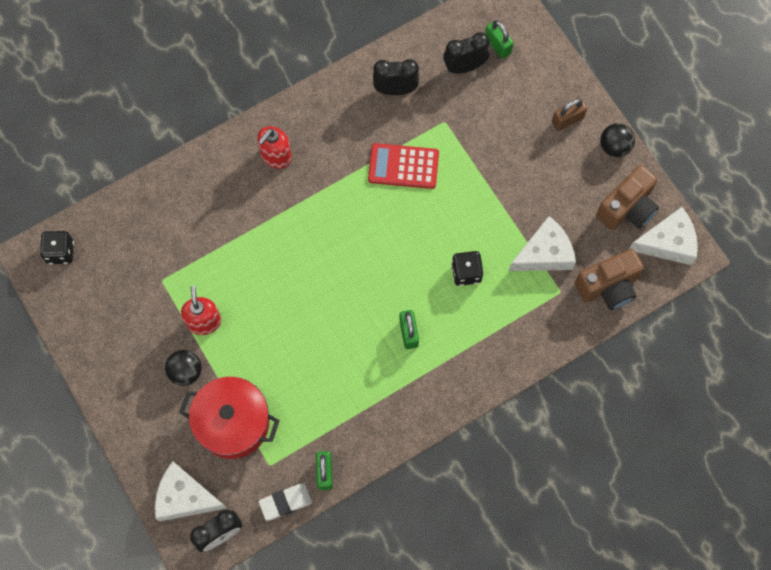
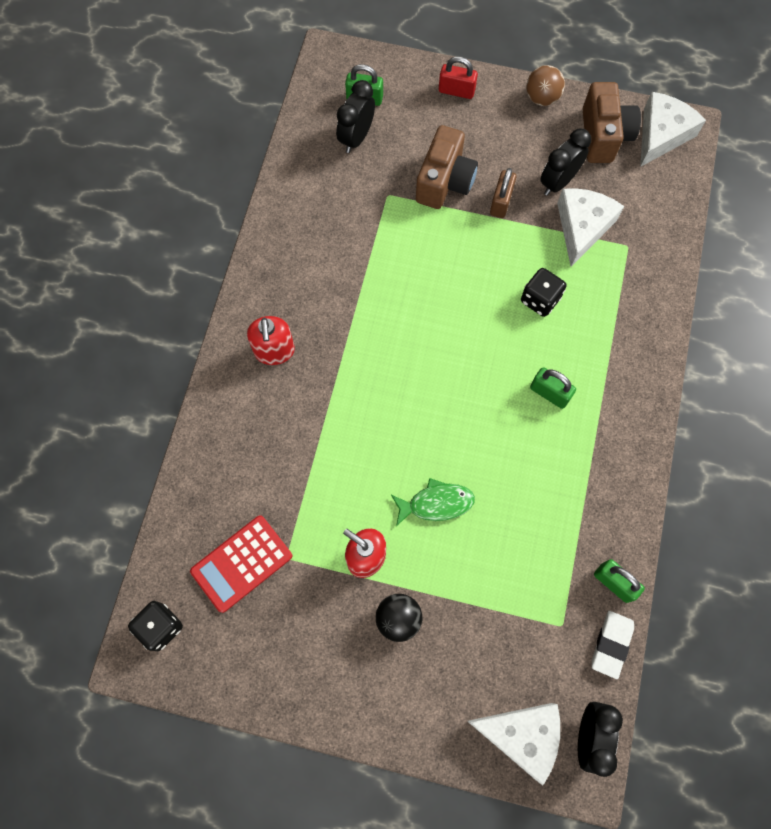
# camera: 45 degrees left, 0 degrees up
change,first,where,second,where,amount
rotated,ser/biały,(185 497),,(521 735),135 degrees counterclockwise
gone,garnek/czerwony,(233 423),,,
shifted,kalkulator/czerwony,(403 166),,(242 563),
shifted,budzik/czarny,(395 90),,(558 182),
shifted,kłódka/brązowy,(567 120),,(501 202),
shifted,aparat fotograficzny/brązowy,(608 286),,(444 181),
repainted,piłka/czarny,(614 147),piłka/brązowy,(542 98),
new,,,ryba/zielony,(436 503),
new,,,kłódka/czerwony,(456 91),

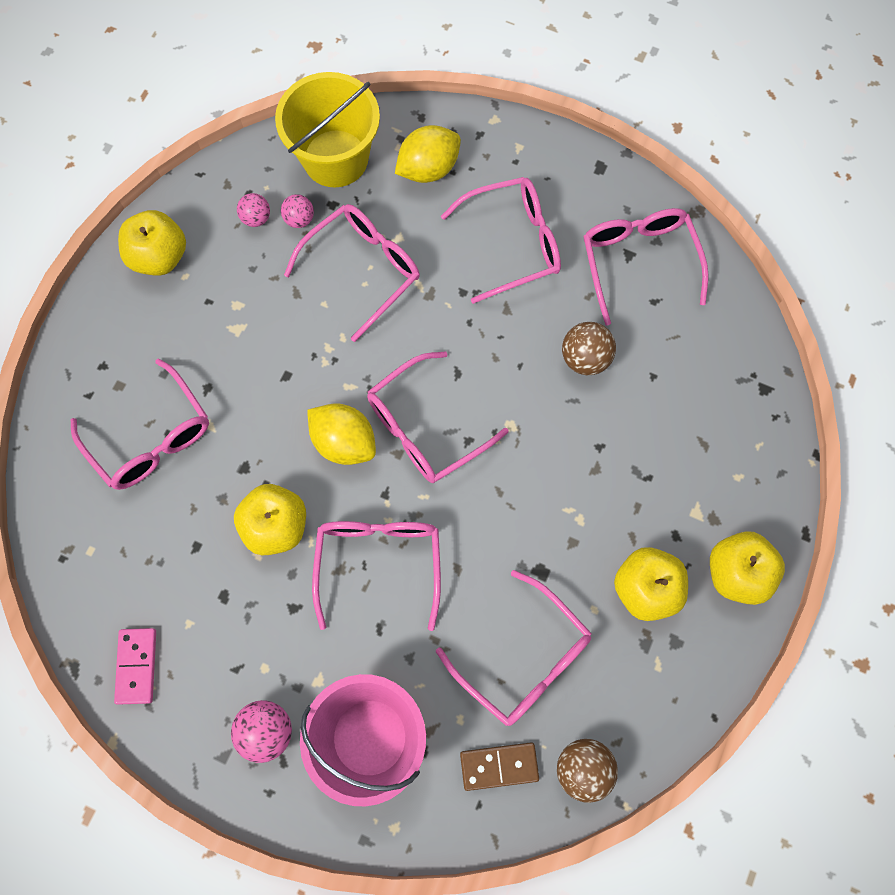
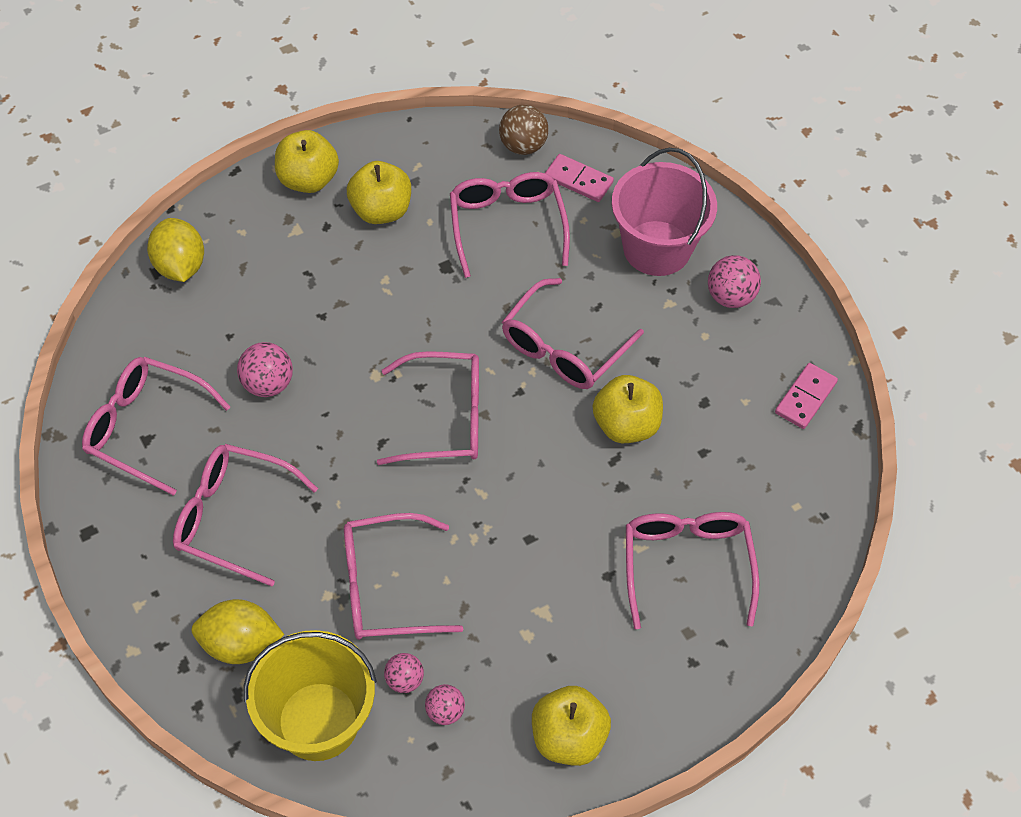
# camera: 145 degrees left, 15 degrees down
change,first,where,second,where,amount
shifted,cytryna/żółty,(344 442),,(180 266),
repainted,kostka domina/brązowy,(499 766),kostka domina/różowy,(578 180),
repainted,piłka/brązowy,(585 358),piłka/różowy,(268 384),
rotated,okulary/różowy,(638 262),,(145 428),90 degrees clockwise

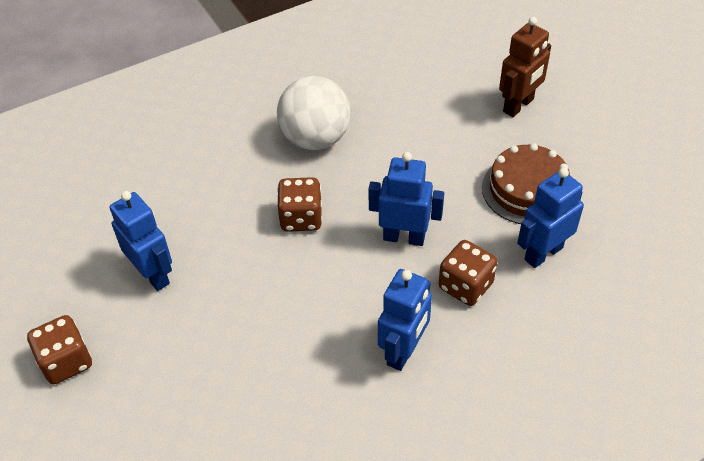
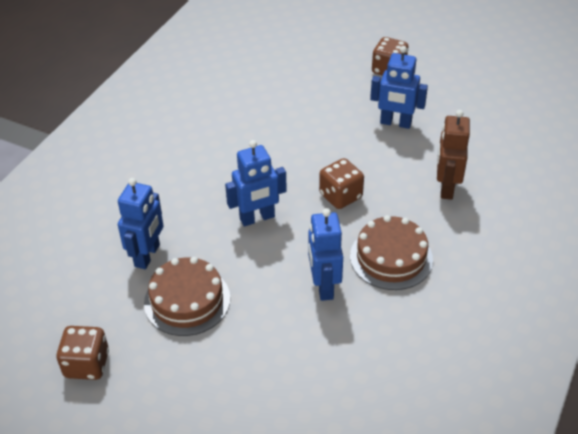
# camera: 145 degrees right, 5 degrees down
change,first,where,second,where,amount
swapped,piłka/biały,(315 139),tort/brązowy,(391 257),
shifted,robot/niebieski,(403 351),,(323 286),
shifted,kostka do gry/brązowy,(465 286),,(87 364),
shifted,robot/brązowy,(518 106),,(446 188),

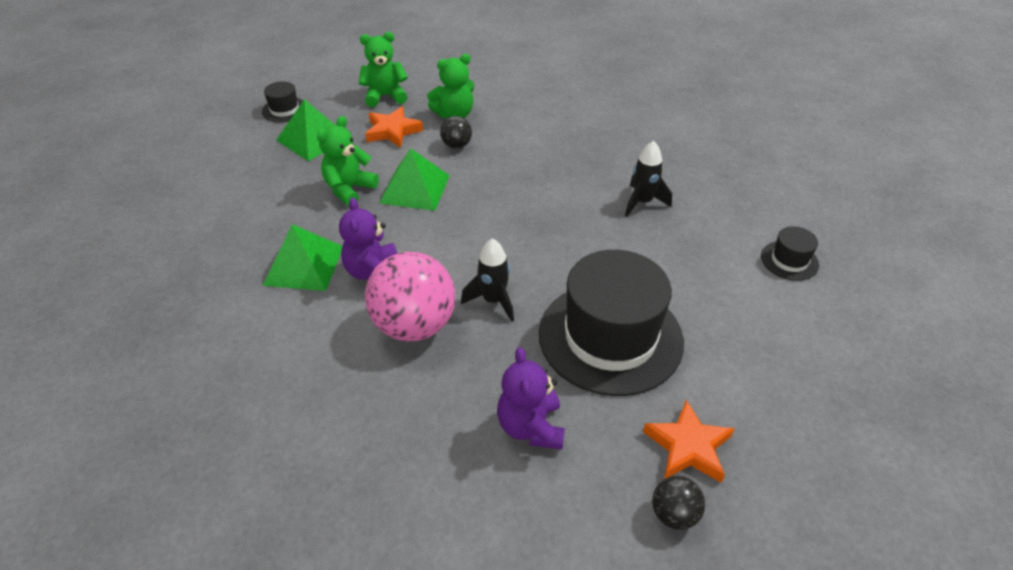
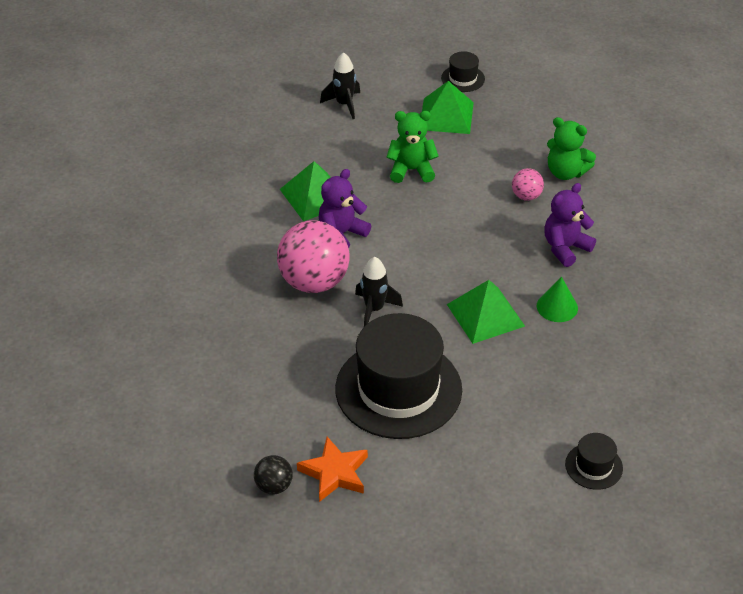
# camera: 55 degrees right, 0 degrees up
change,first,where,second,where,amount
gone,miś/zielony,(385 96),,,
gone,gwiazda/pomarańczowy,(393 131),,,
shifted,piramida/zielony,(415 189),,(485 315),
repainted,piłka/czarny,(456 145),piłka/różowy,(526 196),
shifted,miś/fioletowy,(531 427),,(565 248),
shifted,rakieta/czarny,(642 202),,(344 104),
new,,,stożek/zielony,(557 307),

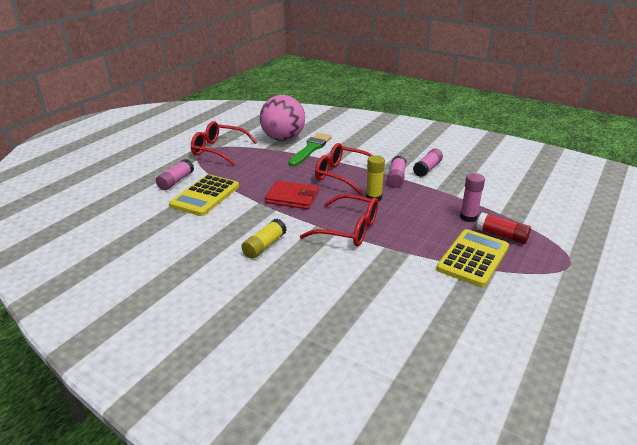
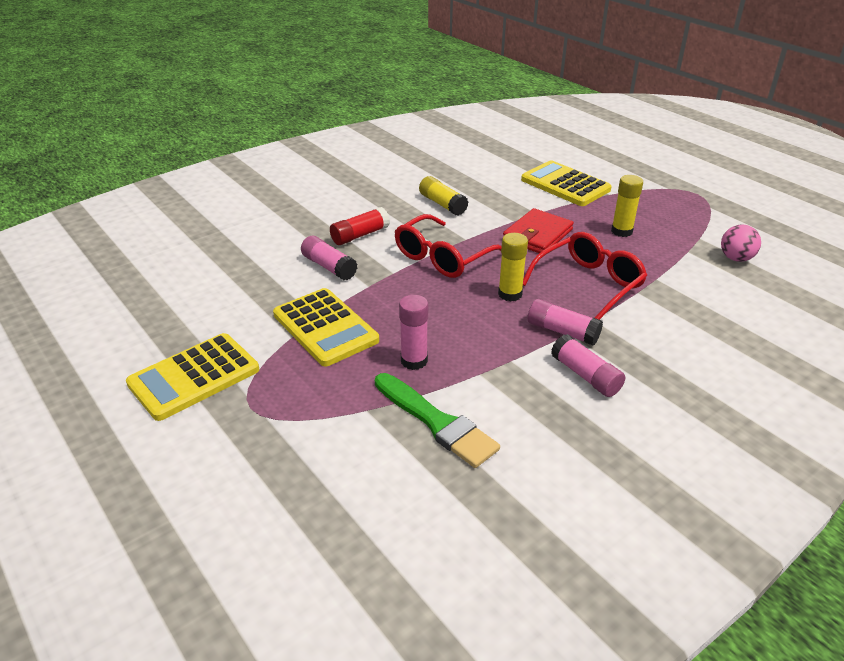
# camera: 110 degrees right, 5 degrees up
change,first,where,second,where,amount
shifted,klej w sztyfcie/różowy,(176 181),,(329 267),
gone,okulary/czerwony,(218 150),,,
scaled,piłka/różowy,(283 139),,(736 258),x0.48
shifted,pędzel/zielony,(310 149),,(436 422),
shifted,klej w sztyfcie/czerwony,(501 235),,(360 235),
new,,,kalkulator/żółty,(194 377),
new,,,klej w sztyfcie/żółty,(621 231),

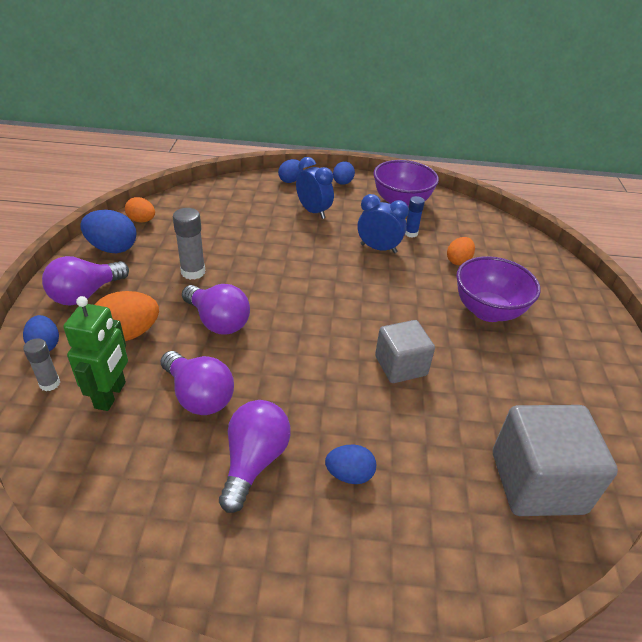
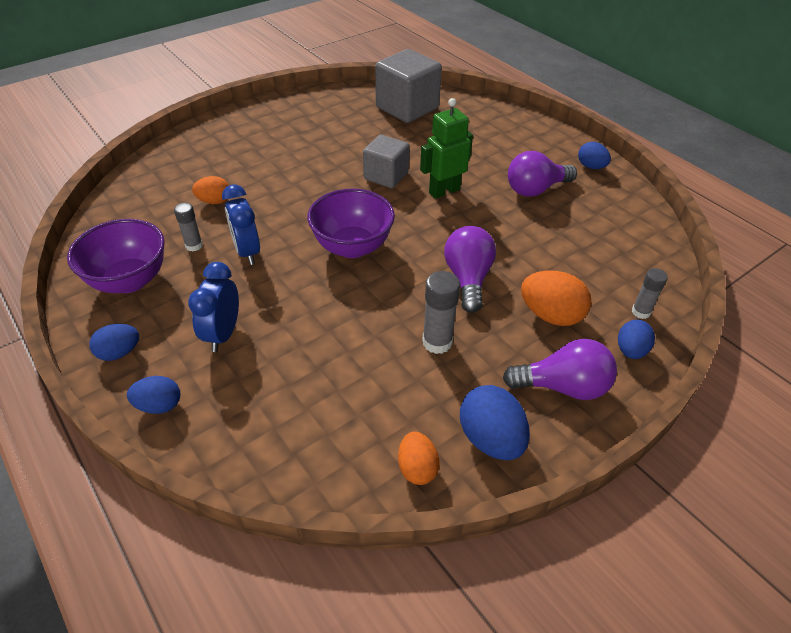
# camera: 130 degrees left, 5 degrees up
change,first,where,second,where,amount
shifted,robot/zielony,(111 395),,(444 191),
gone,żarówka/fioletowy,(199 396),,,
shifted,jajko/niebieski,(349 474),,(591 167),
repainted,klej w sztyfcie/niebieski,(411 233),klej w sztyfcie/szary,(194 246),
shifted,miska/fioletowy,(488 311),,(352 247),

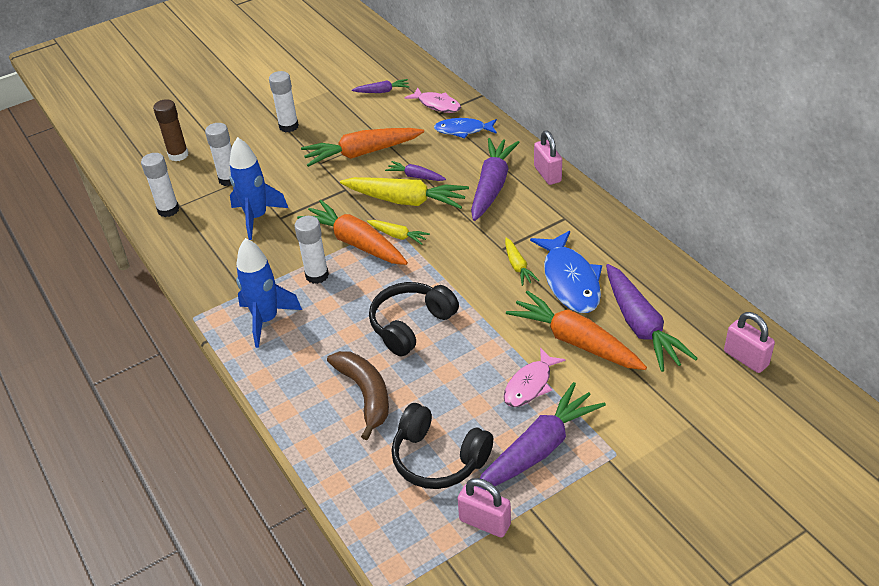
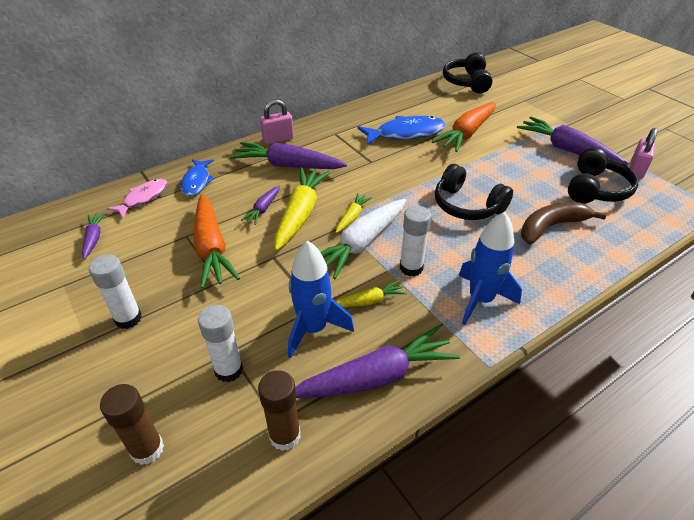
# camera: 95 degrees left, 0 degrees up
change,first,where,second,where,amount
repainted,klej w sztyfcie/biały,(168 210),klej w sztyfcie/brązowy,(285 436),
repainted,marchewka/pomarańczowy,(356 243),marchewka/biały,(361 243),
gone,ryba/różowy,(530 385),,,
shifted,marchewka/żółty,(518 266),,(369 301),
shifted,marchewka/fioletowy,(641 326),,(376 377),
swapped,kłódka/różowy,(746 358),słuchawki/czarny,(467 82),

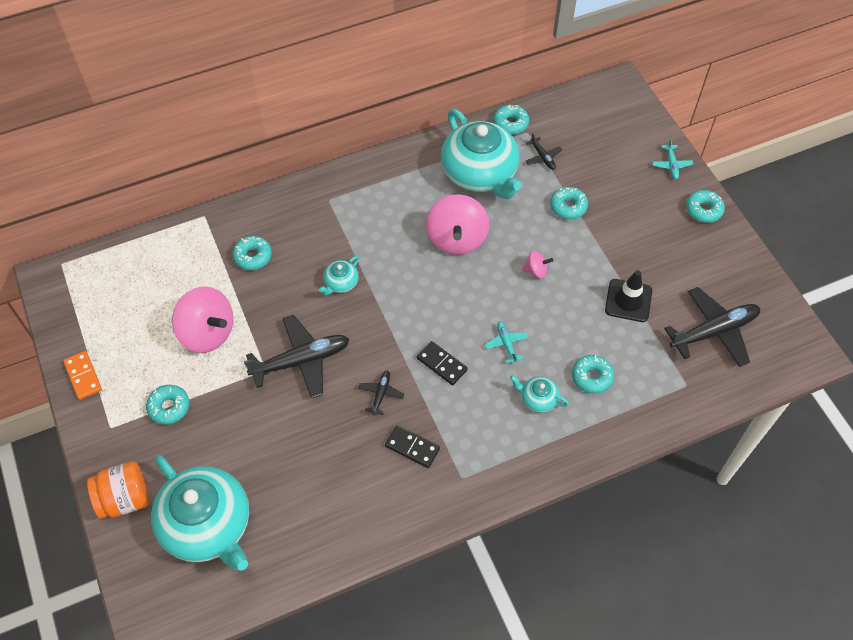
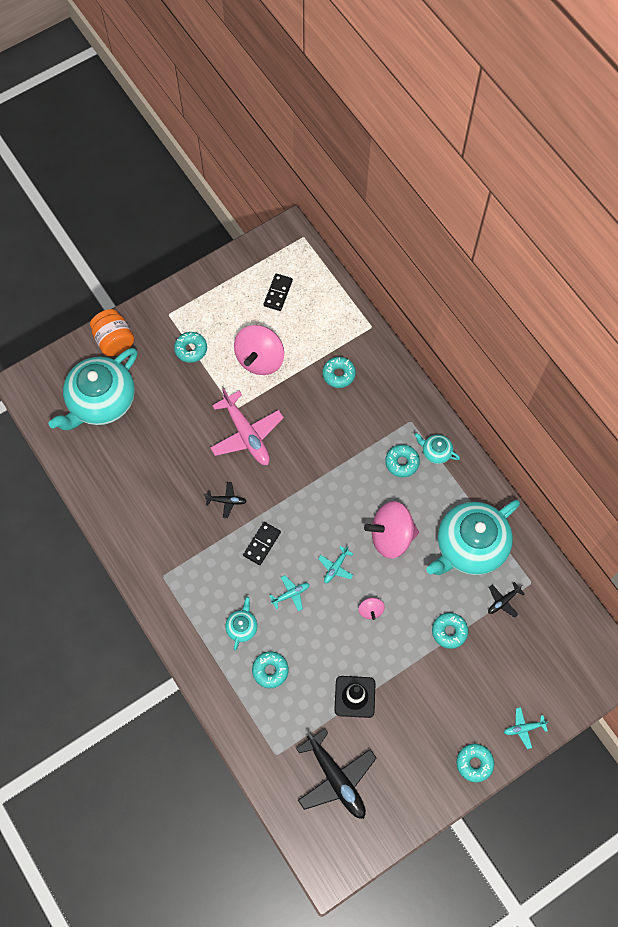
# camera: 80 degrees right, 10 degrees up
change,first,where,second,where,amount
gone,kostka domina/pomarańczowy,(83 376),,,
repainted,samolot/czarny,(301 361),samolot/różowy,(246 434),
shifted,imbryk/turkusowy,(340 283),,(435 452),
shifted,kostka domina/czarny,(412 447),,(278 293),
shifted,donut/turkusowy,(510 123),,(402 462),
new,,,samolot/turkusowy,(335 567),

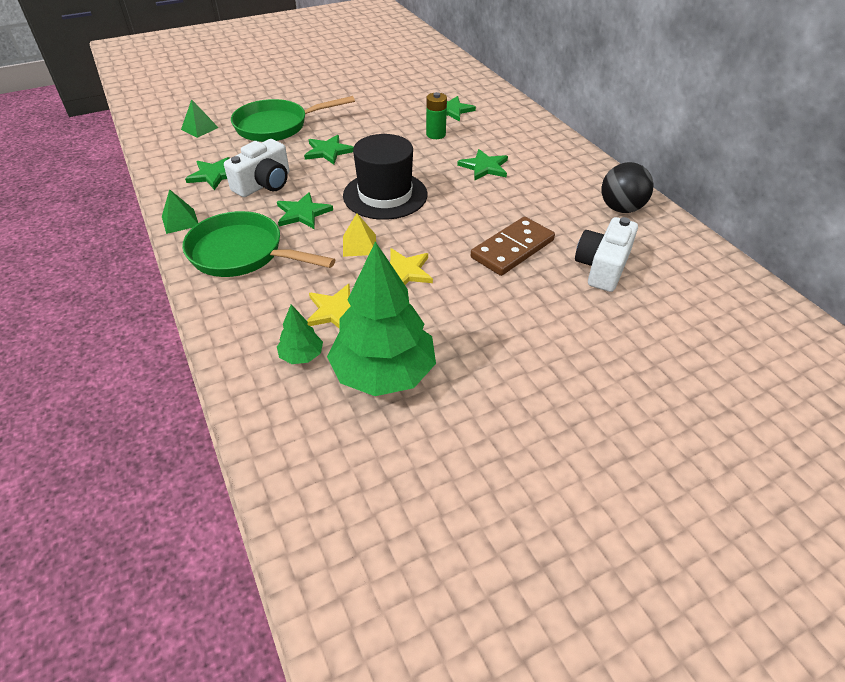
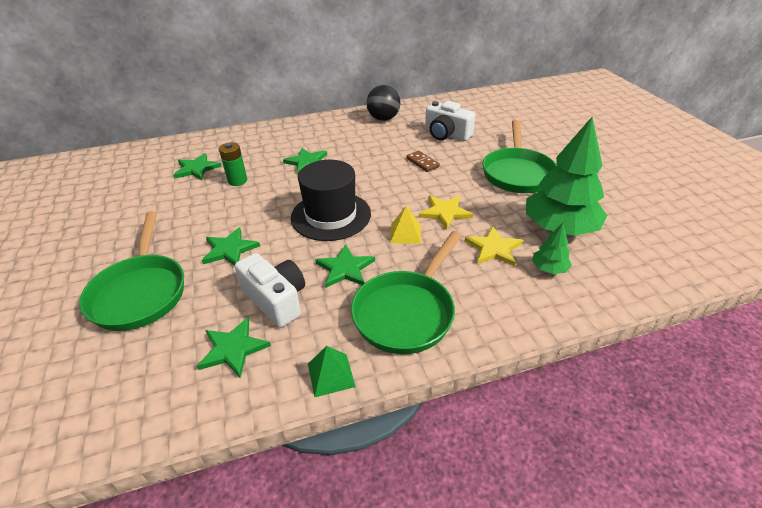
# camera: 80 degrees left, 5 degrees down
change,first,where,second,where,amount
gone,piramida/zielony,(199 128),,,
scaled,kostka domina/brązowy,(512 249),,(422 163),x0.54
new,,,patelnia/zielony,(517 173),

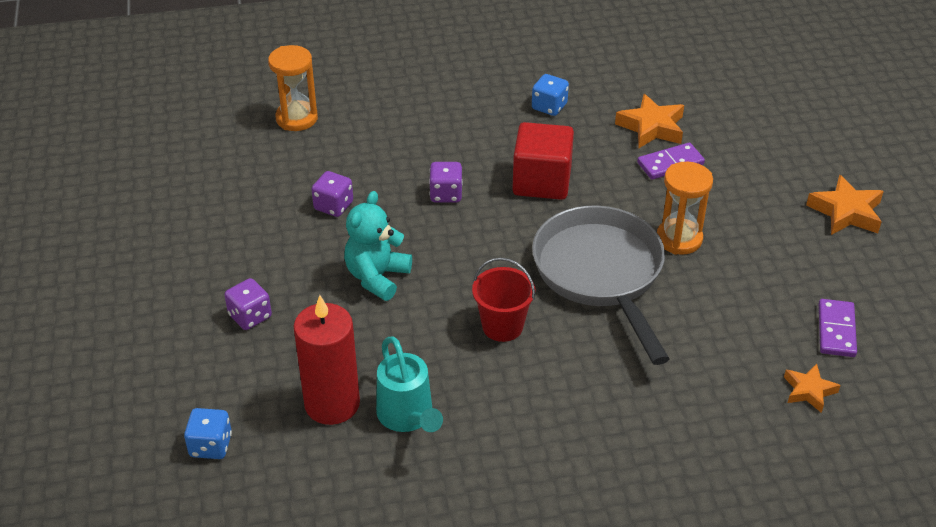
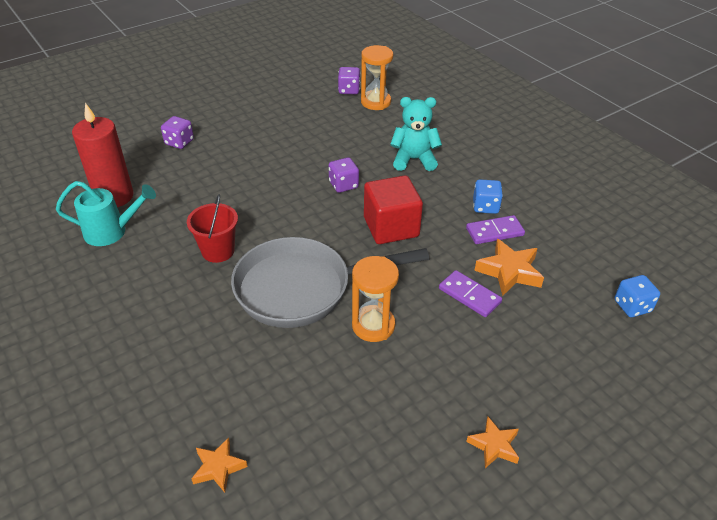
# camera: 65 degrees right, 0 degrees up
change,first,where,second,where,amount
shifted,kostka do gry/niebieski,(211 445),,(632 306),
shifted,kostka do gry/fioletowy,(333 206),,(349 90),
shifted,miś/turkusowy,(377 277),,(414 160),
rotated,konewka/turkusowy,(408 417),,(112 232),135 degrees counterclockwise
rotated,patelnia/szary,(601 274),,(302 288),150 degrees counterclockwise
scaled,gwiazda/pomarańczowy,(846 212),,(494 445),x0.63
shifted,kostka domina/fioletowy,(836 330),,(494 232),

